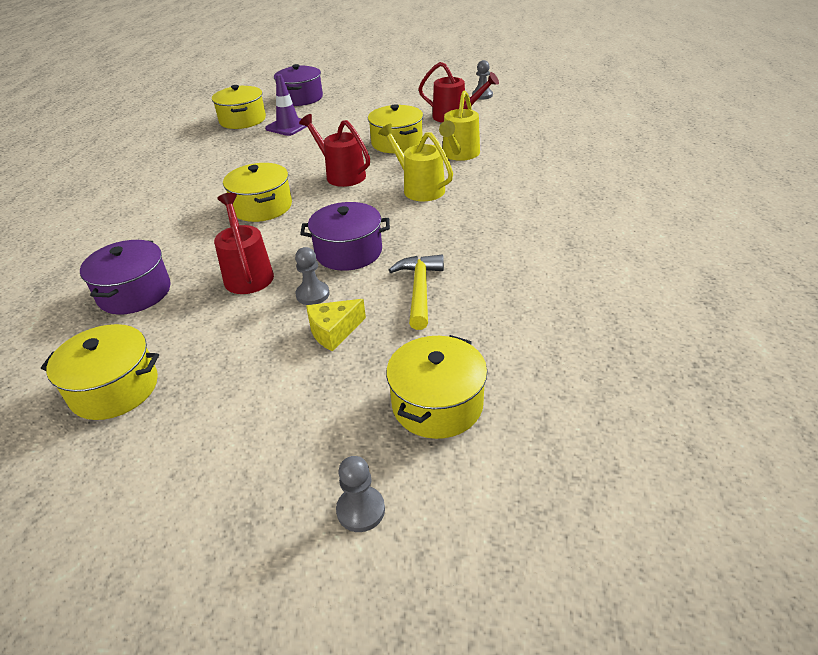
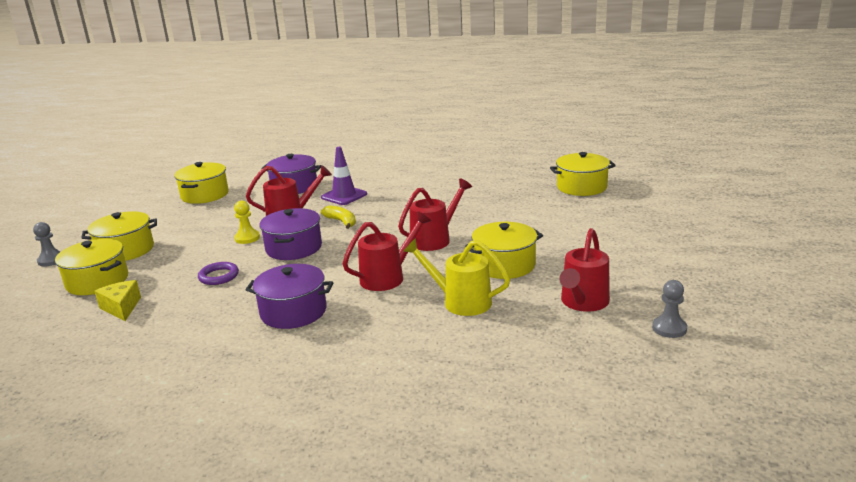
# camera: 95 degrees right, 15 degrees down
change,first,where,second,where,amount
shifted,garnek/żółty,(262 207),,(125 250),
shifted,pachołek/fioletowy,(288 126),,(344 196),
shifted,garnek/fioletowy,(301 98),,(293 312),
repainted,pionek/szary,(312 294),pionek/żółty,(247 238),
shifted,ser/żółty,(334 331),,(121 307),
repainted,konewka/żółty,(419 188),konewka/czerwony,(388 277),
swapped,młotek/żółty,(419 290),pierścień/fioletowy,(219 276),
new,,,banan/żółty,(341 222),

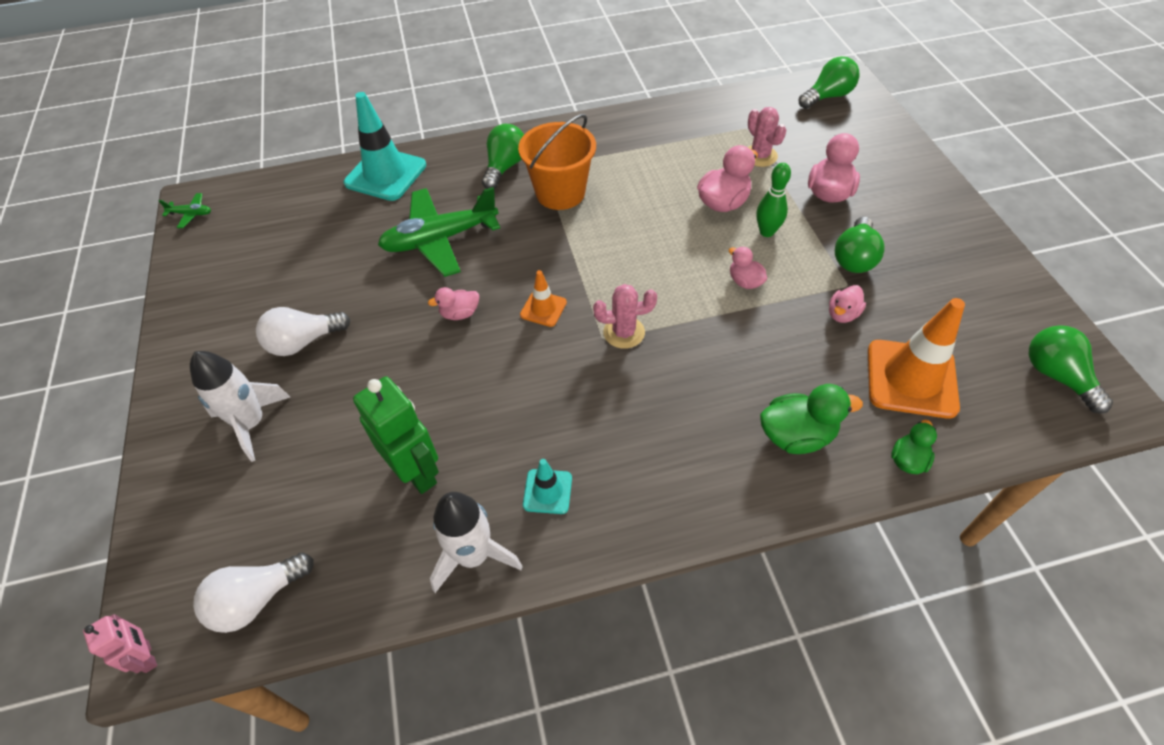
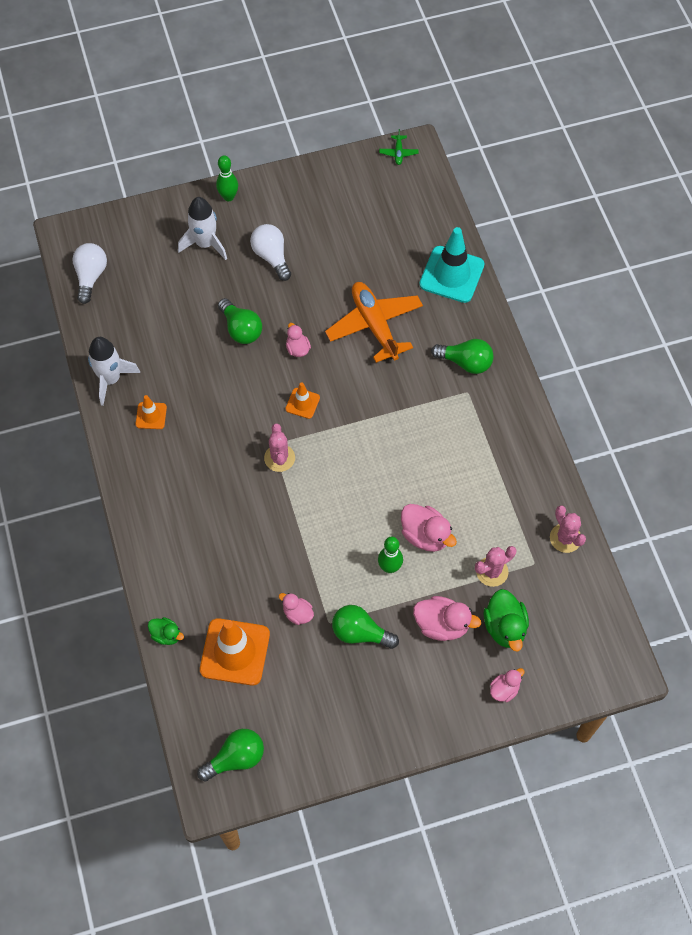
# camera: 85 degrees right, 10 degrees up
change,first,where,second,where,amount
gone,robot/różowy,(148 656),,,
rotated,żarówka/biały,(257 599),,(90 276),45 degrees clockwise
gone,robot/zielony,(416 472),,,
repainted,samolot/zielony,(440 239),samolot/pomarańczowy,(374 325),
gone,wiadro/pomarańczowy,(560 193),,,
repainted,pachołek/turkusowy,(547 491),pachołek/pomarańczowy,(151 416),
shifted,kaczka/różowy,(745 281),,(504 689),
shifted,kaczka/zielony,(796 435),,(505 627),
shifted,żarówka/zielony,(827 96),,(241 329),
new,,,kręgiel/zielony,(228 197),
new,,,kaktus/różowy,(565 538),

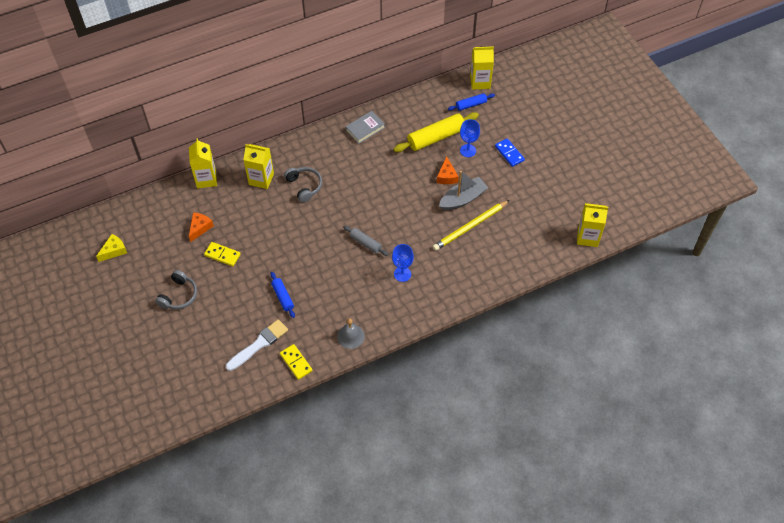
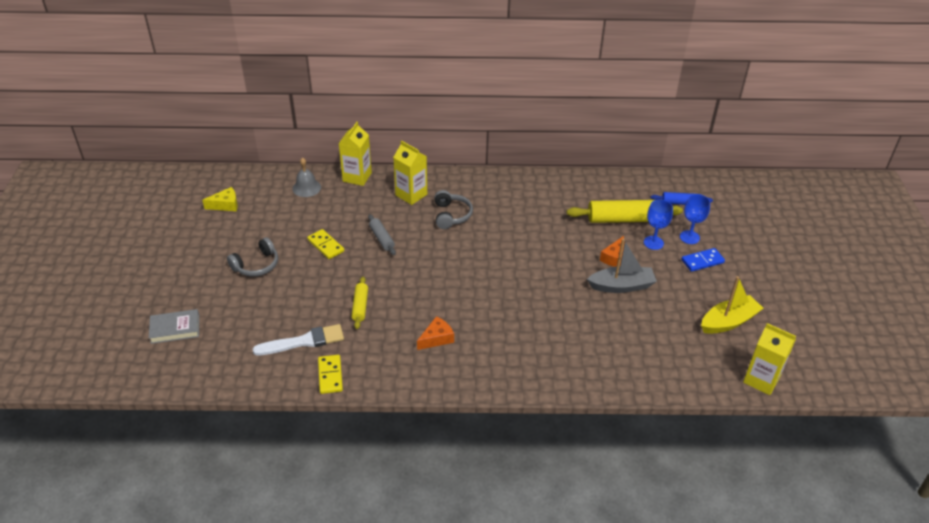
# camera: 25 degrees right, 15 degrees down
change,first,where,second,where,amount
shifted,ser/pomarańczowy,(200 228),,(436 338),
repainted,wałek do ciasta/niebieski,(283 297),wałek do ciasta/żółty,(360 306),
shifted,dzwonek/szary,(350 336),,(306 188),
shifted,wałek do ciasta/szary,(365 243),,(381 238),
shifted,książka/szary,(365 129),,(175 329),
shifted,kielich/niebieski,(402 274),,(689 237),
gone,ołówek/żółty,(470 227),,,
gone,karton mleka/żółty,(480 82),,,
rotated,kostka domina/niebieski,(509 153),,(702 261),75 degrees clockwise
new,,,łódka/żółty,(728 322),

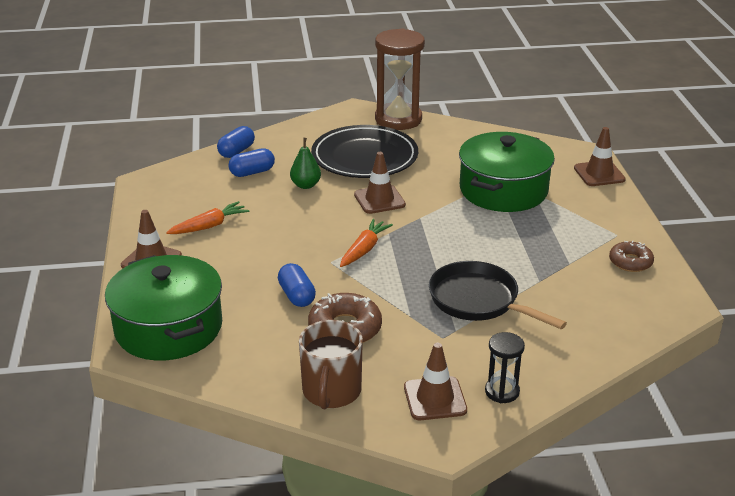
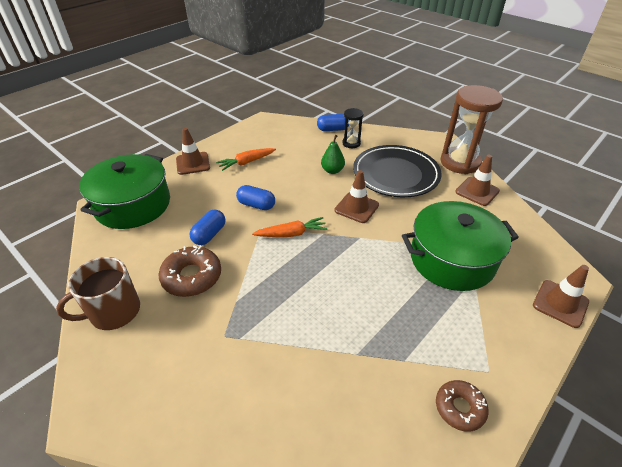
# camera: 50 degrees right, 10 degrees up
change,first,where,second,where,amount
rotated,marchewka/pomarańczowy,(209 226),,(247 162),135 degrees clockwise
shifted,kapsułka/niebieski,(252 172),,(256 205),
shifted,pachołek/brązowy,(435 399),,(477 191),
gone,patelnia/czarny,(478 301),,,
shifted,klepsydra/czarny,(502 392),,(351 143),

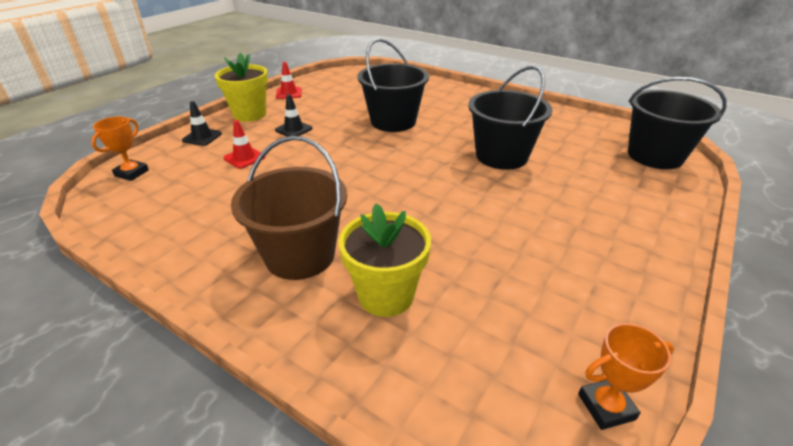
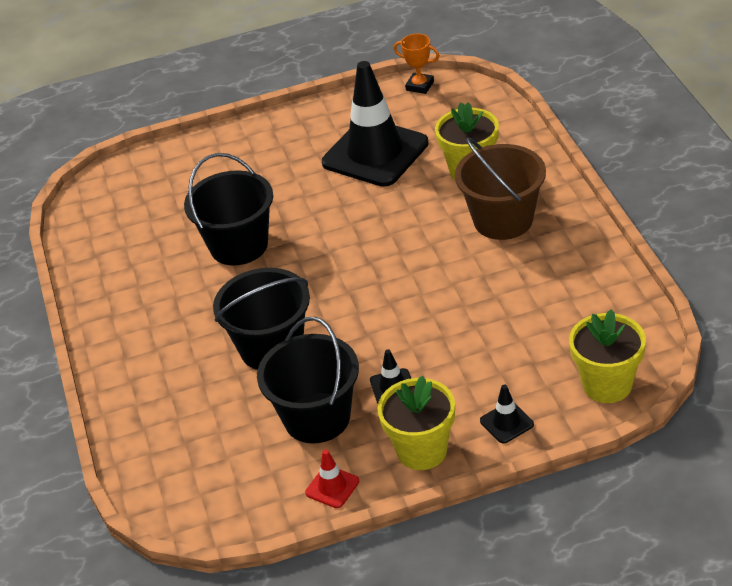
# camera: 135 degrees left, 5 degrees up
change,first,where,second,where,amount
swapped,puchar/pomarańczowy,(131 173),doniczka/żółty,(607 385),
gone,pachołek/czerwony,(244 158),,,
shifted,wiadro/czarny,(655 156),,(317 418),
new,,,pachołek/czarny,(375 153),

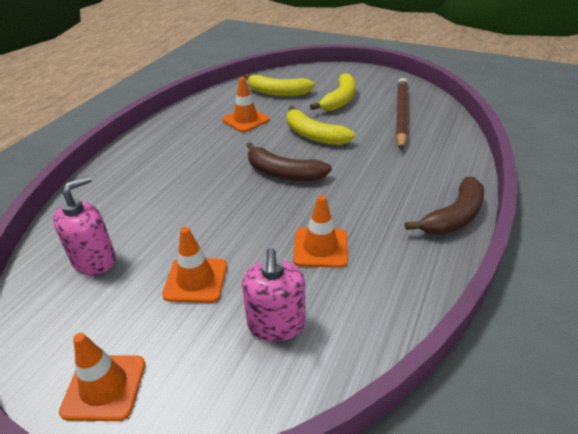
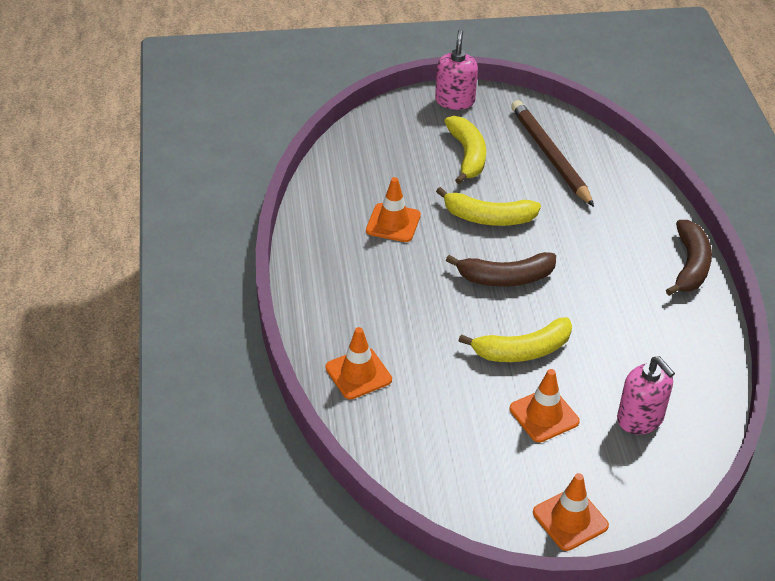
# camera: 35 degrees left, 5 degrees up
change,first,where,second,where,amount
shifted,dozownik mydła/różowy,(94 260),,(455 101),
shifted,banan/żółty,(277 93),,(522 350),
shifted,pachołek/pomarańczowy,(320 248),,(358 374),

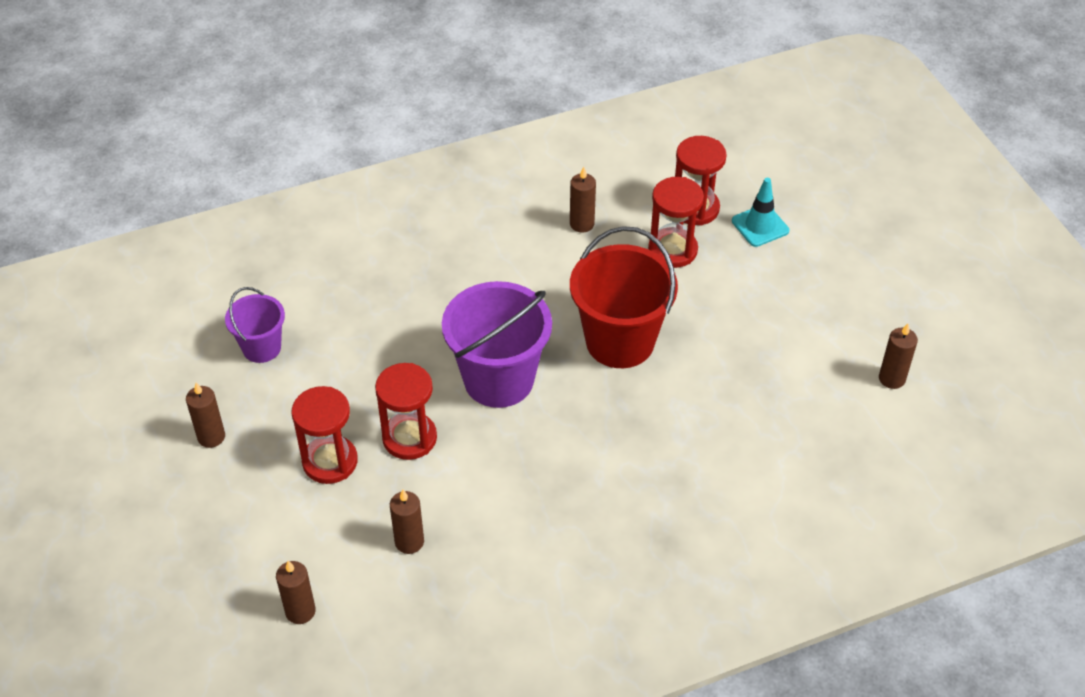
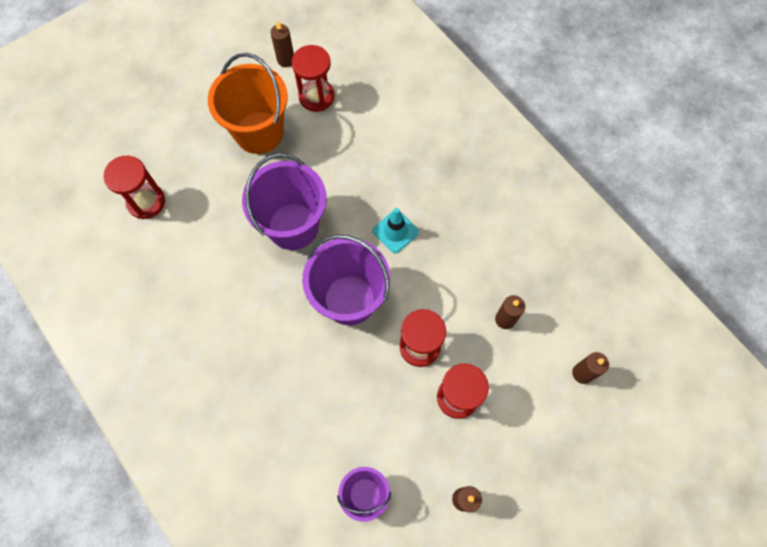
# camera: 105 degrees left, 20 degrees up
change,first,where,second,where,amount
gone,świeca/brązowy,(582 224),,,
repainted,wiadro/czerwony,(620 341),wiadro/fioletowy,(293 226),
shifted,klepsydra/czerwony,(672 250),,(316 96),
shifted,pachołek/turkusowy,(760 226),,(395 231),
new,,,wiadro/pomarańczowy,(259 132),

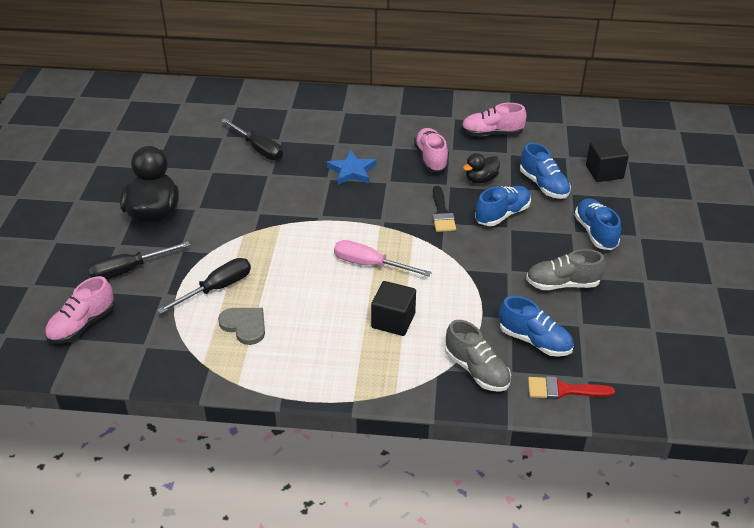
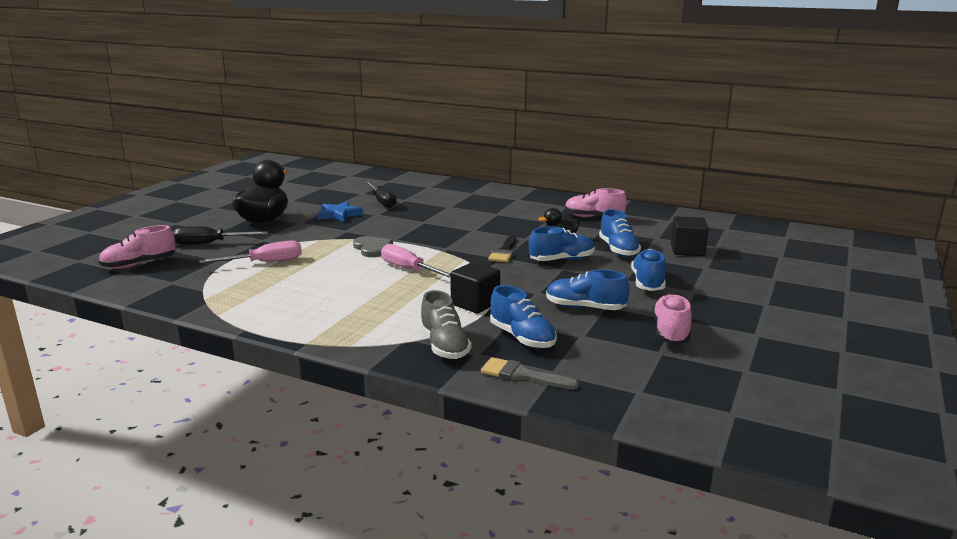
# camera: 20 degrees right, 20 degrees down
change,first,where,second,where,amount
repainted,śrubokręt/czarny,(216 288),śrubokręt/różowy,(265 262),
shifted,serce/szary,(244 326),,(372 248),
shifted,gwiazda/niebieski,(352 171),,(339 214),
shifted,sześcian/czarny,(393 320),,(475 303),
shifted,but/różowy,(431 158),,(670 332),
repainted,but/szary,(562 284),but/niebieski,(585 308),
repainted,pędzel/czerwony,(563 390),pędzel/szary,(522 375),

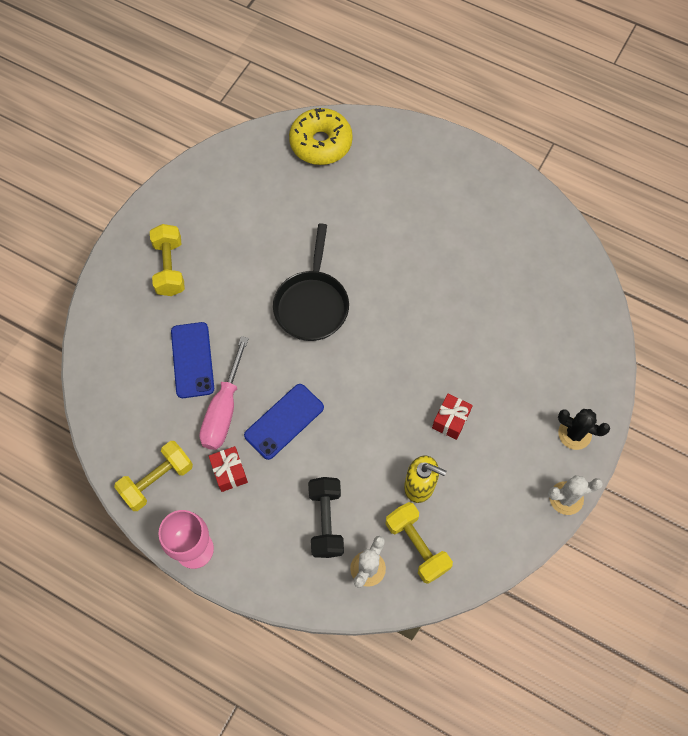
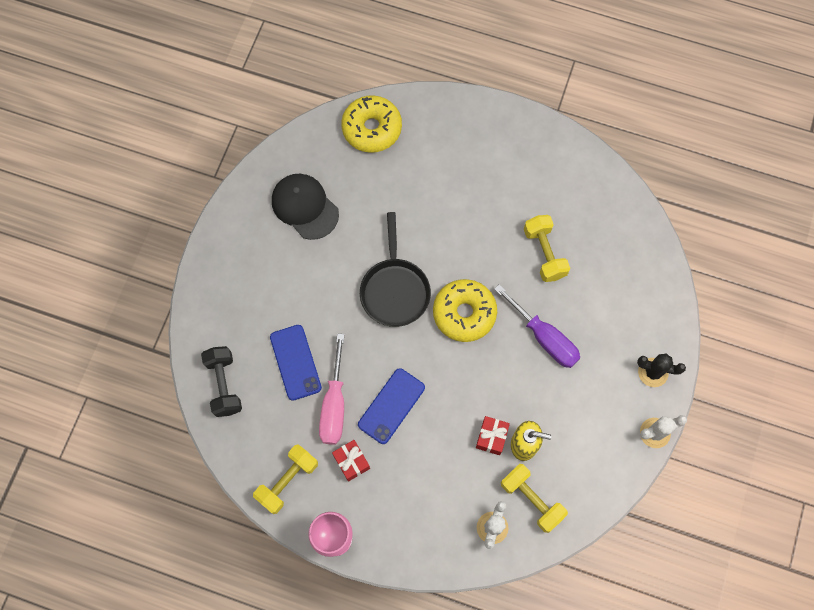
# camera: 10 degrees left, 5 degrees up
change,first,where,second,where,amount
shifted,hantel/żółty,(170 268),,(544 253),
shifted,hantel/czarny,(326 521),,(224 385),
shifted,prezent/czerwony,(450 420),,(491 437),
new,,,czapka/czarny,(305 207),
new,,,donut/żółty,(464 313),
new,,,śrubokręt/fioletowy,(544 337),

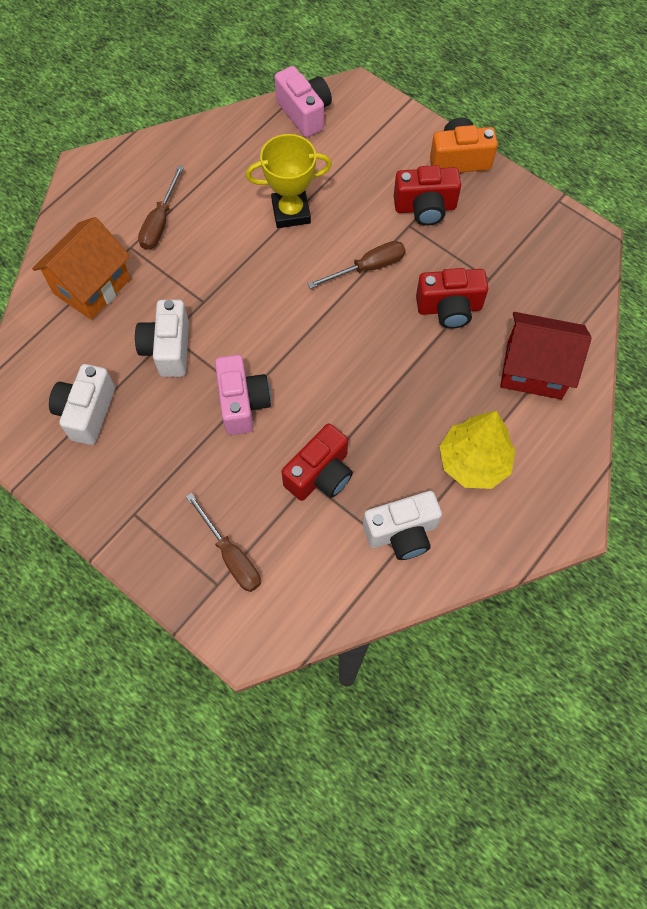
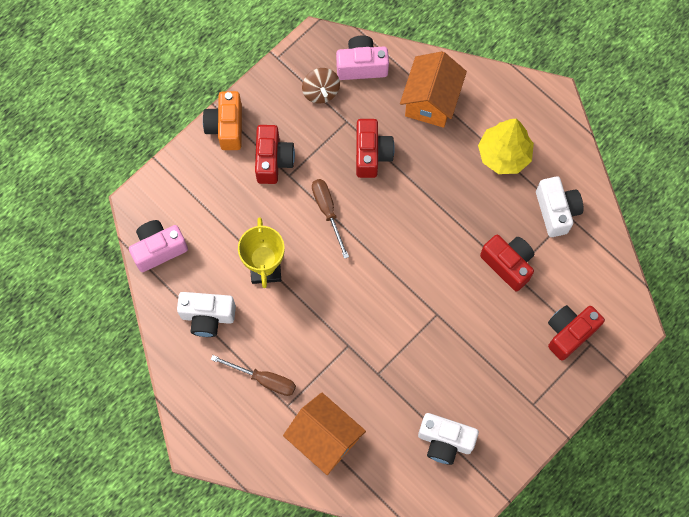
# camera: 85 degrees left, 5 degrees up
change,first,where,second,where,amount
shifted,aparat fotograficzny/biały,(168 348),,(207 317),
swapped,śrubokręt/brązowy,(231 555),aparat fotograficzny/czerwony,(569 333),
shifted,aparat fotograficzny/różowy,(243 403),,(361 66),
repainted,domek/czerwony,(534 370),domek/pomarańczowy,(431 101),
new,,,bączek/brązowy,(321 92),

